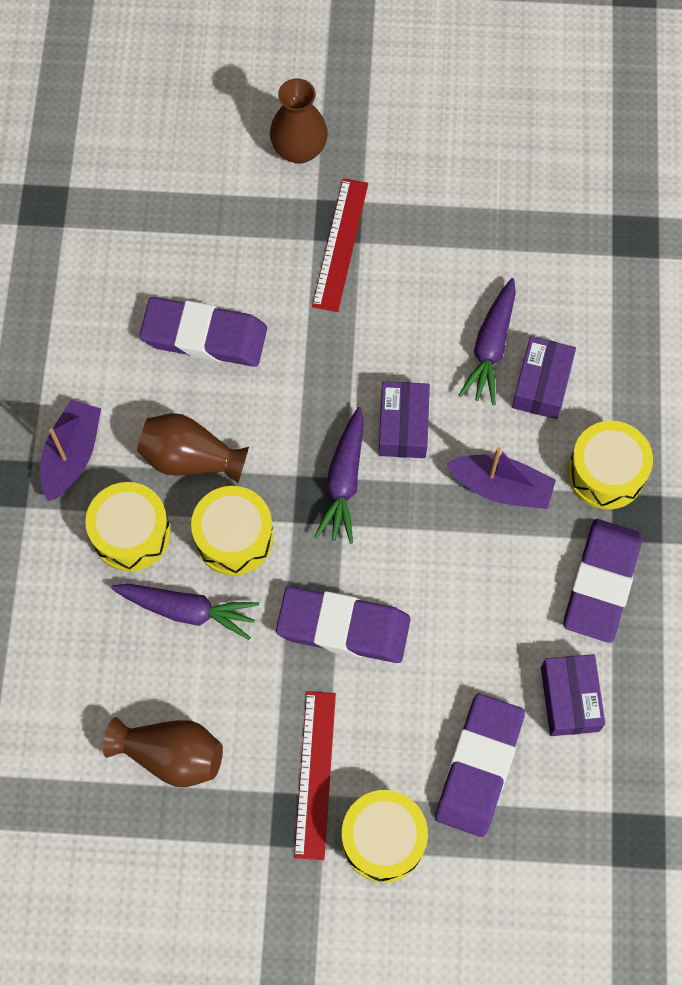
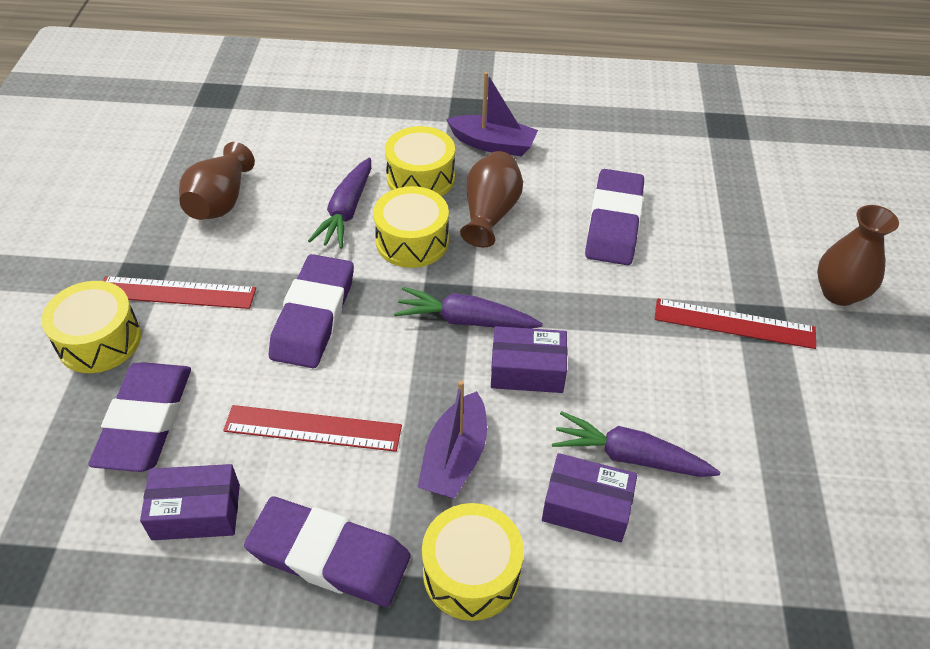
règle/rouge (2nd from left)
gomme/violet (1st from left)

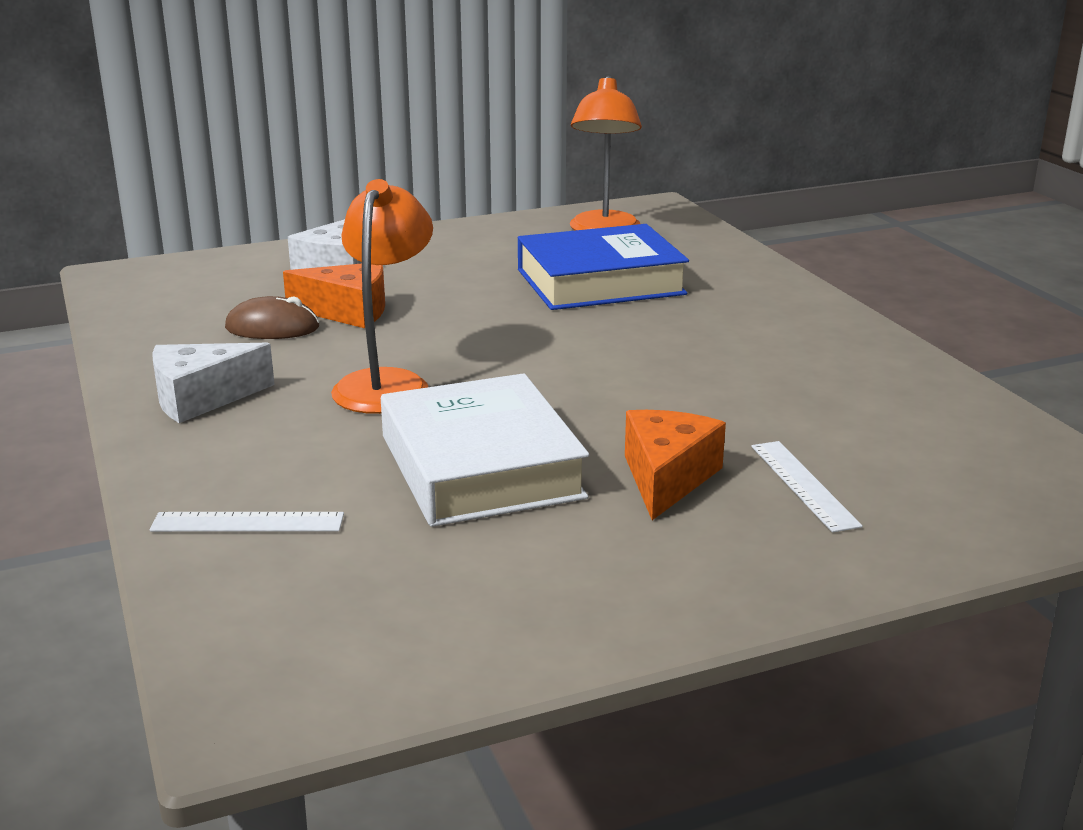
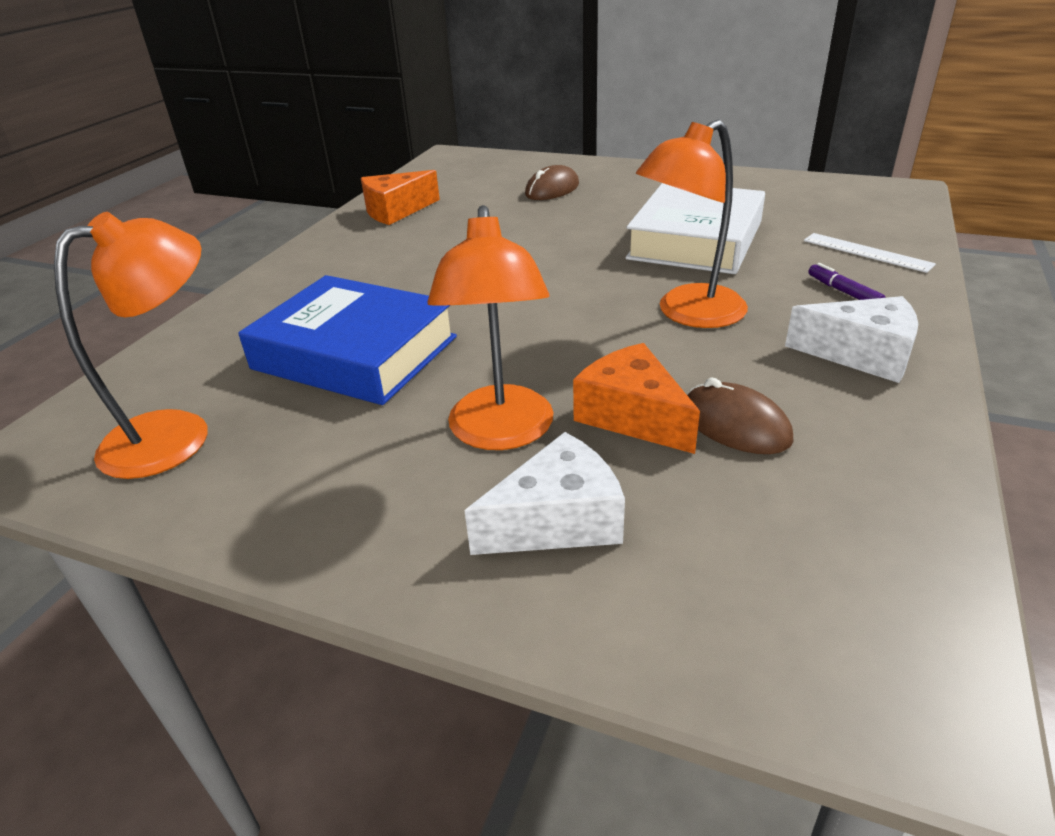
lampe/orange (2nd from left)
feutre/violet
fromage/orange (1st from left)
souris/marron (1st from left)

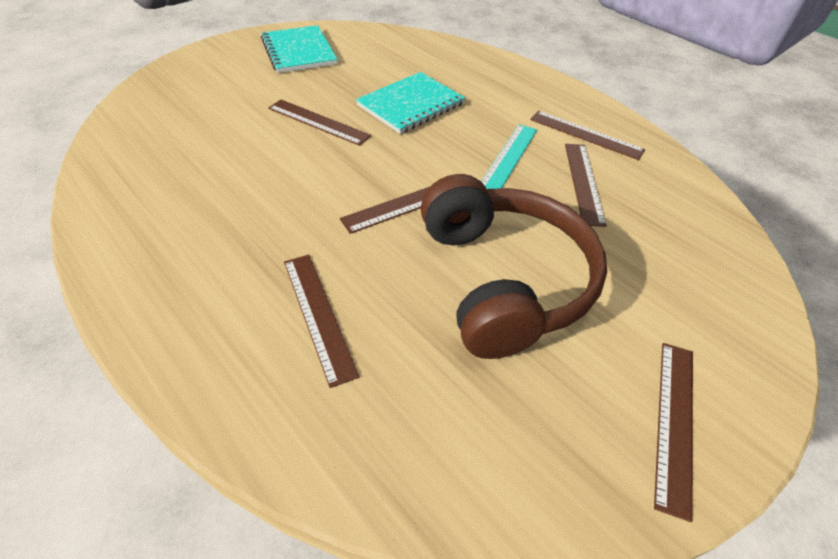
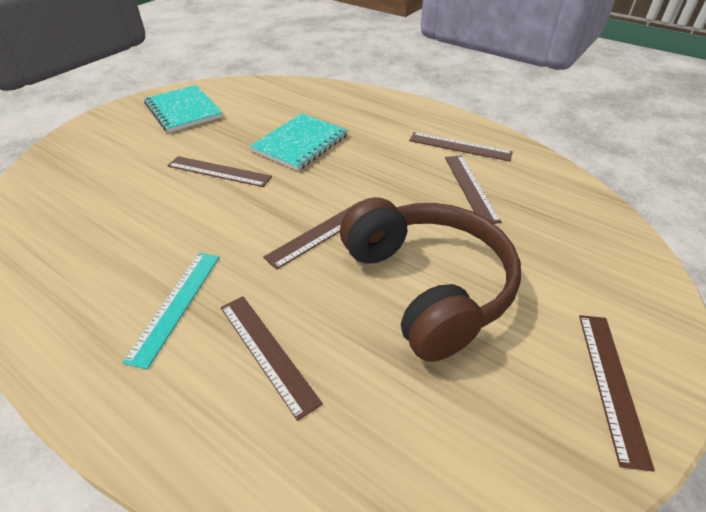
règle/turquoise

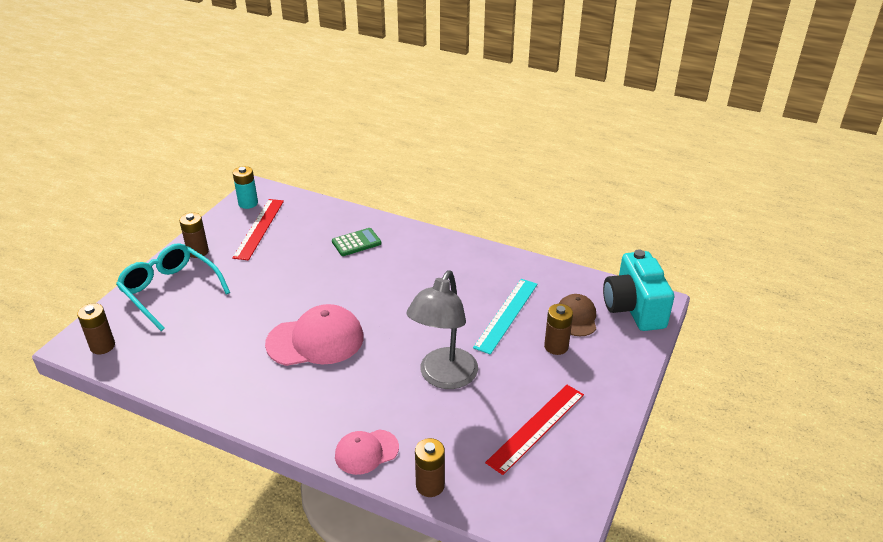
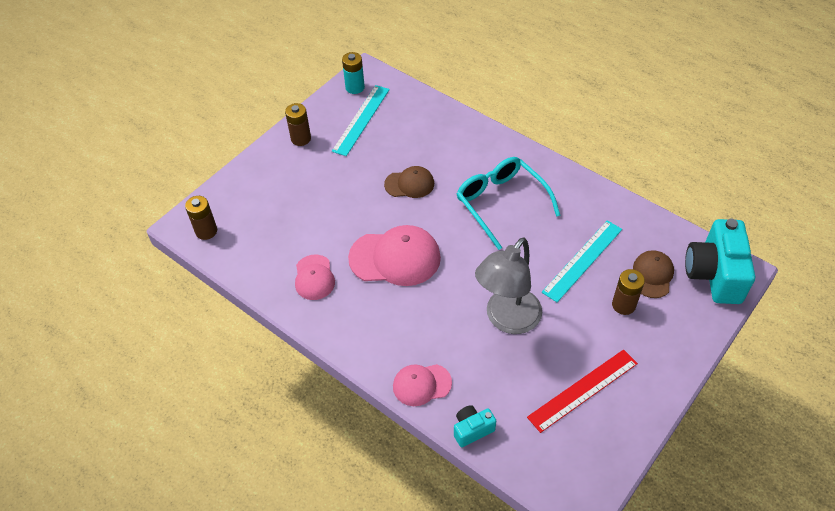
calculatrice/vert
casquette/rose (1st from left)
casquette/marron (1st from left)
lunettes/turquoise
appareil photo/turquoise (1st from left)
règle/turquoise (1st from left)

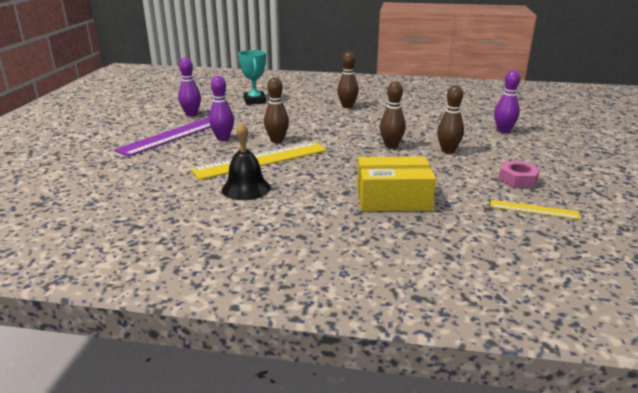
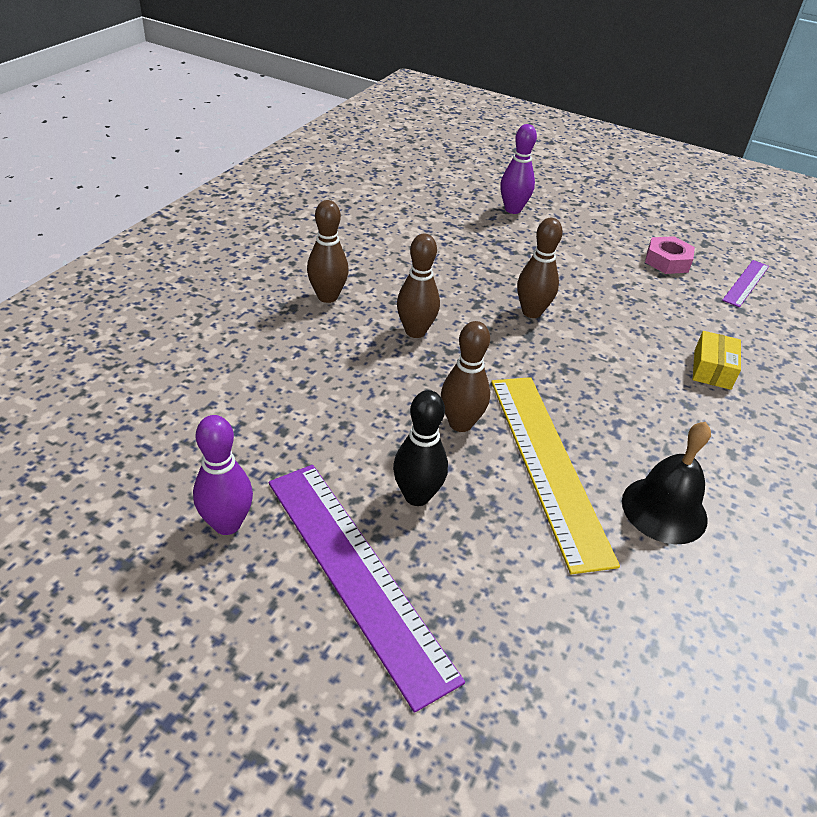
trophée/turquoise
quille/marron (2nd from left)
quille/noir
règle/violet (2nd from left)
boîte/jaune

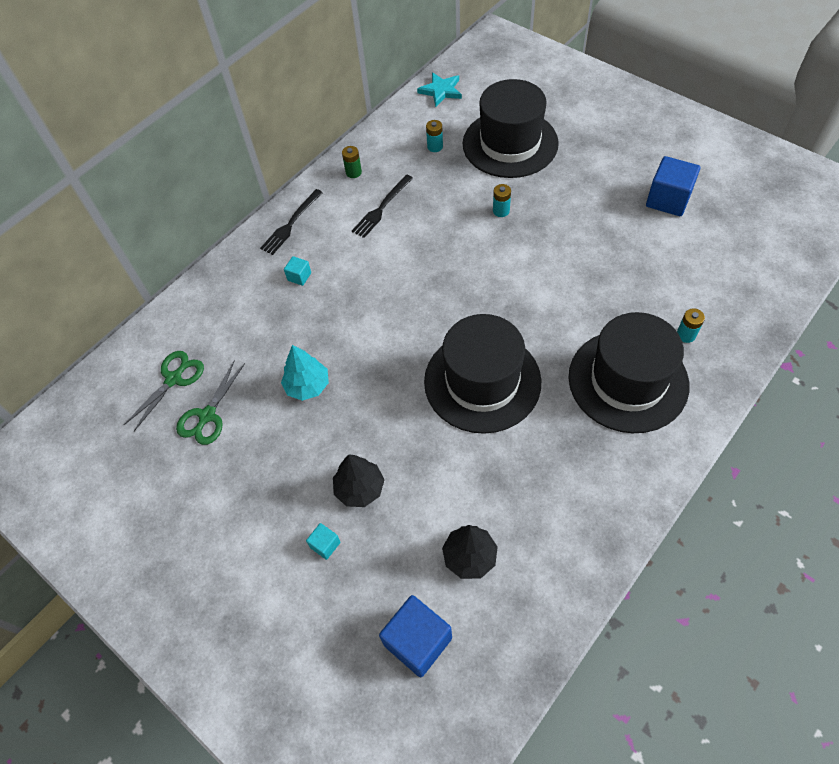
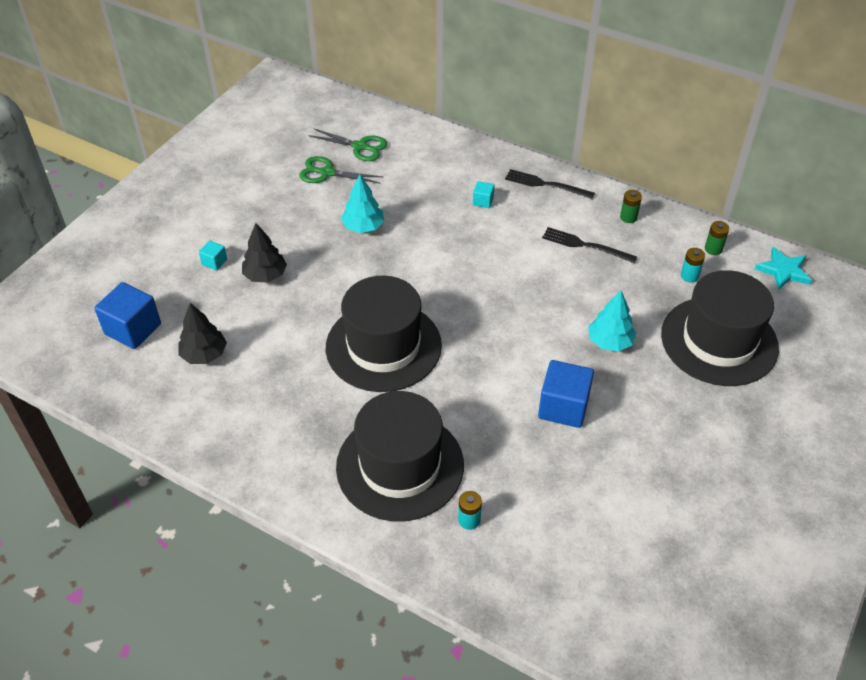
pile/vert (2nd from left)
cube/bleu (2nd from left)
arbre/turquoise (2nd from left)

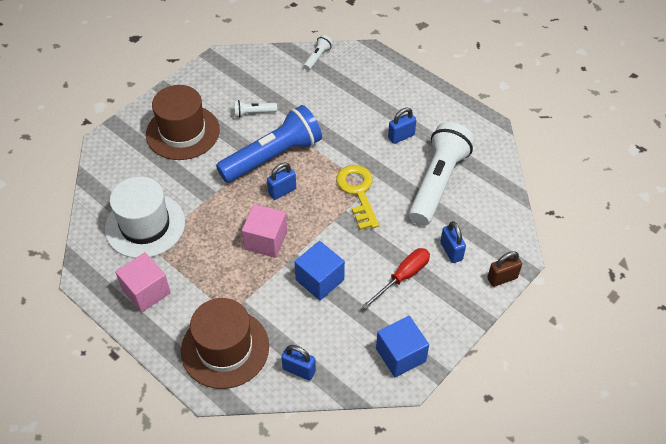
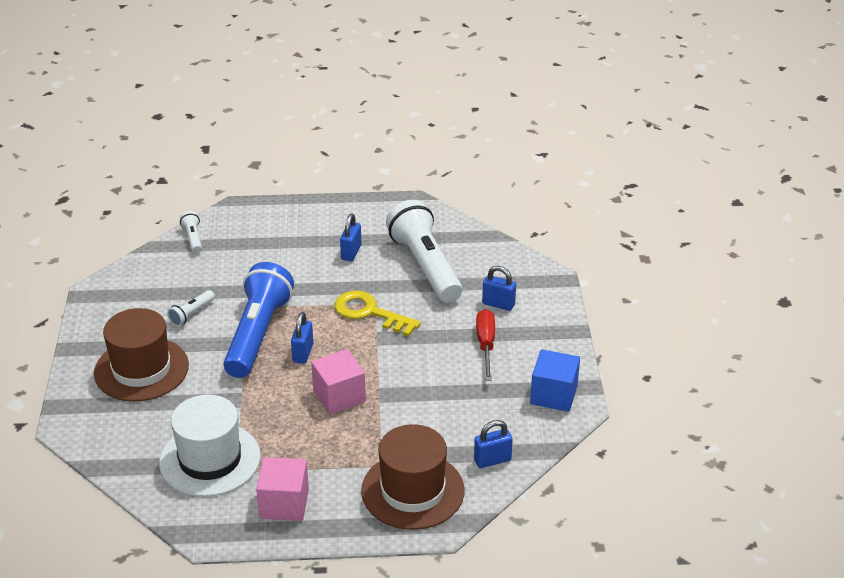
cube/bleu (1st from left in the first image)
cadenas/marron

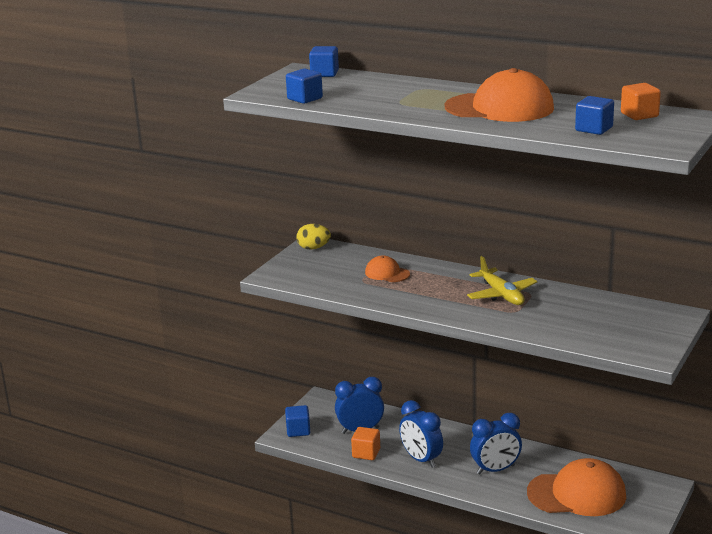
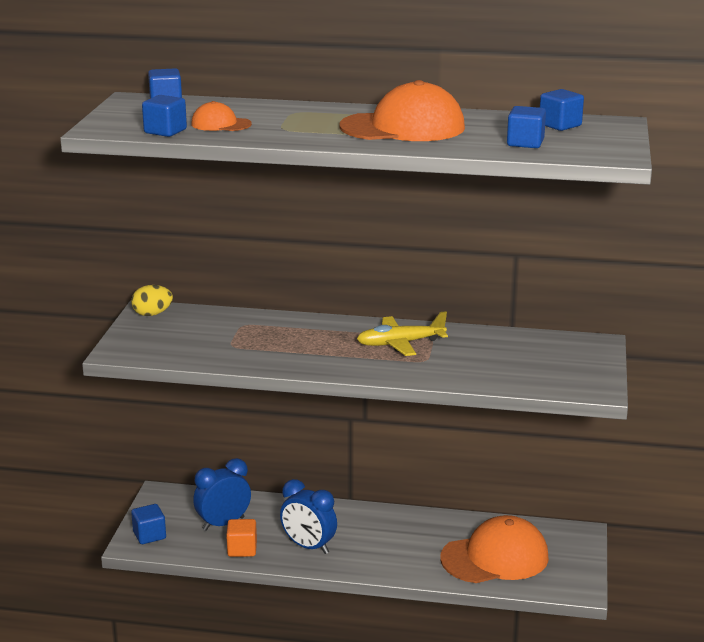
réveil/bleu (3rd from left in the first image)
casquette/orange (1st from left)
cube/bleu (5th from left)
avion/jaune

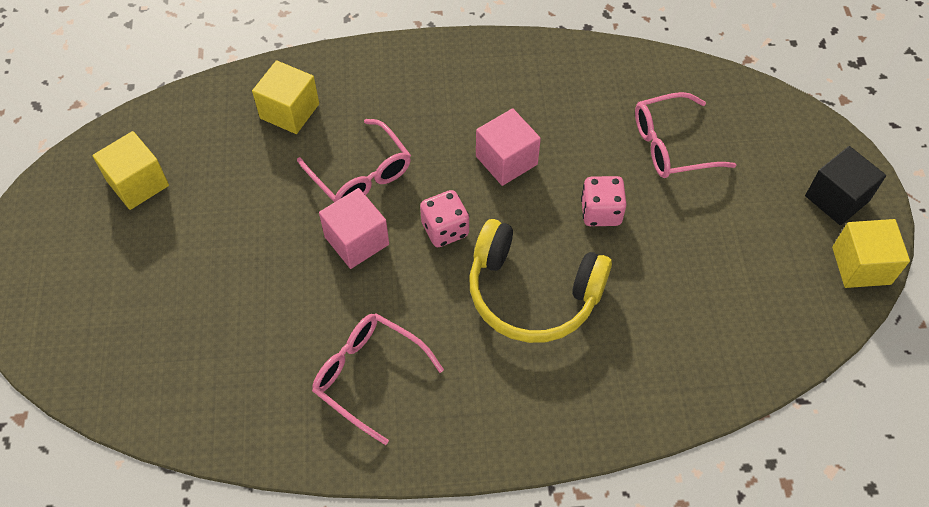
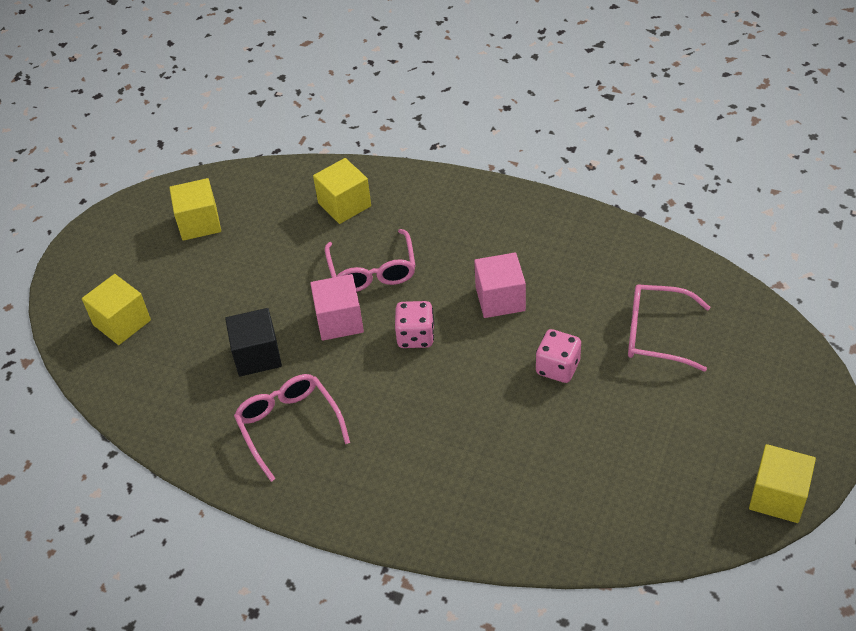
casque audio/jaune
cube/jaune (1st from left)
cube/noir

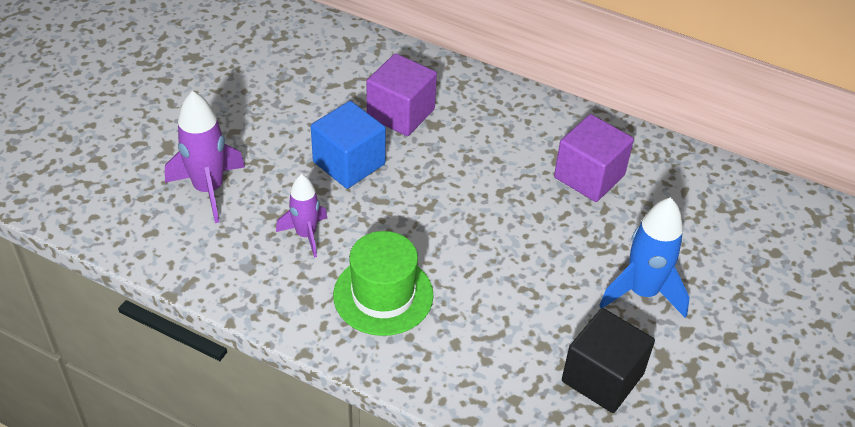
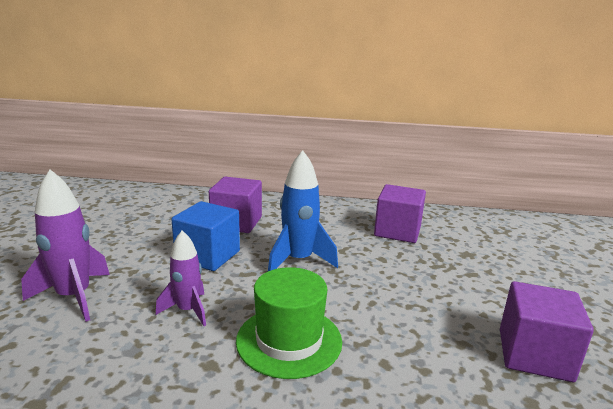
fusée/bleu
cube/violet (3rd from left)

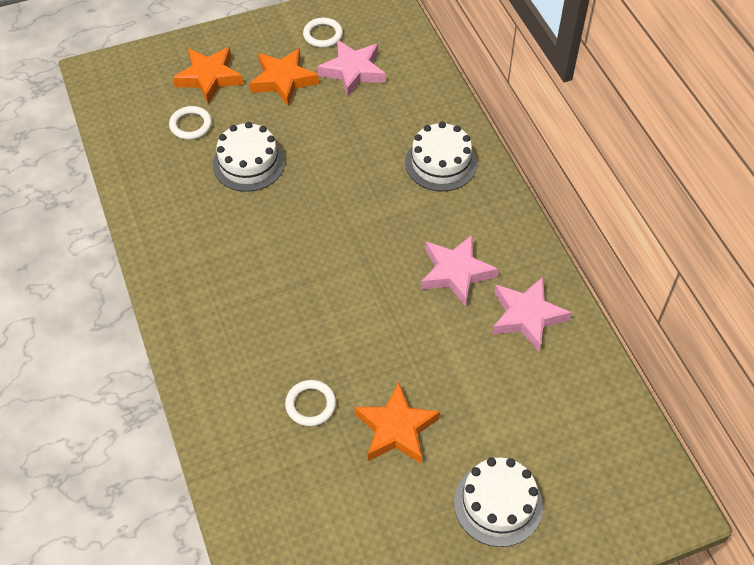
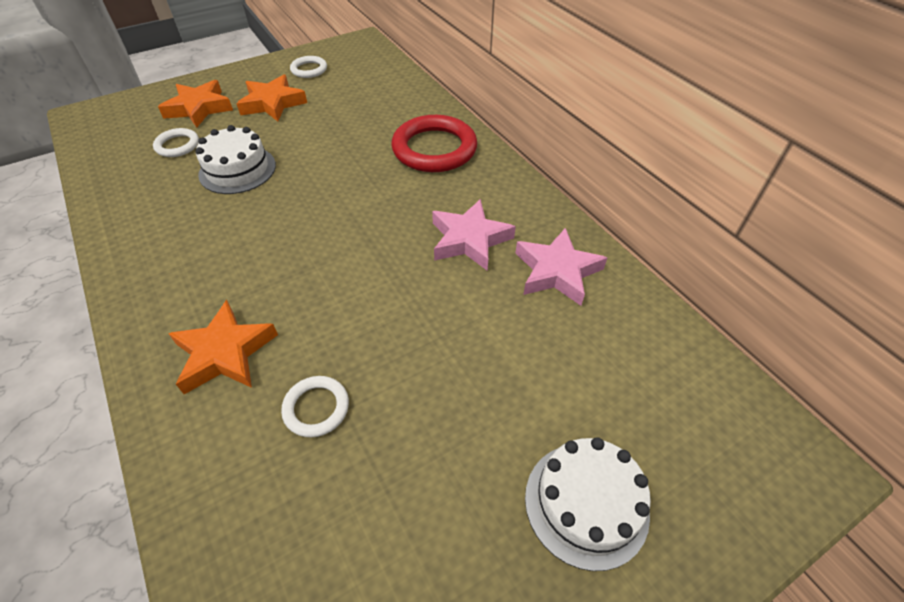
étoile/rose (1st from left in the first image)
étoile/orange (2nd from left)
anneau/rouge

